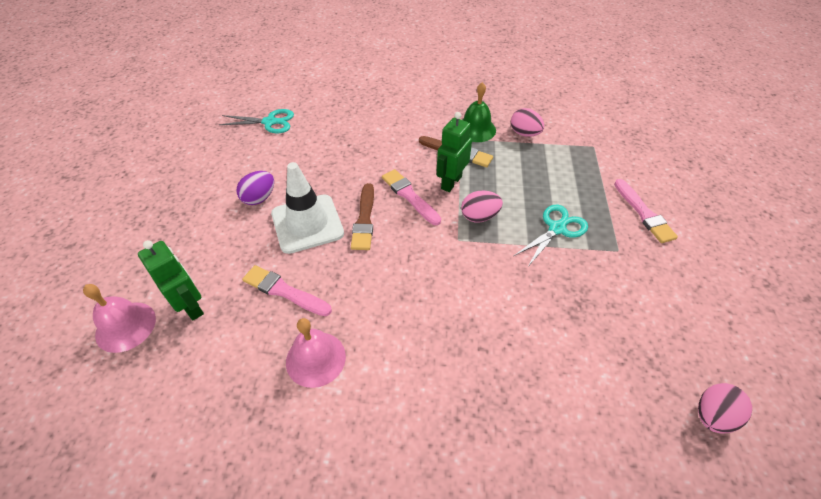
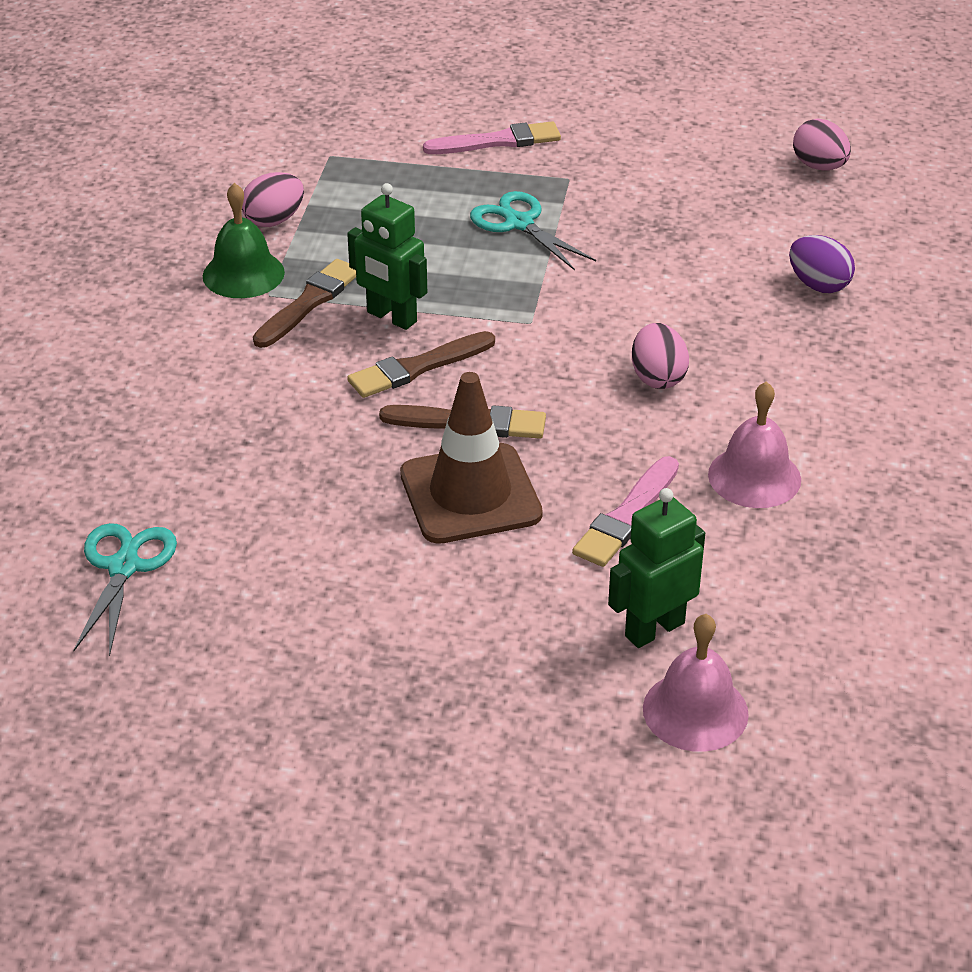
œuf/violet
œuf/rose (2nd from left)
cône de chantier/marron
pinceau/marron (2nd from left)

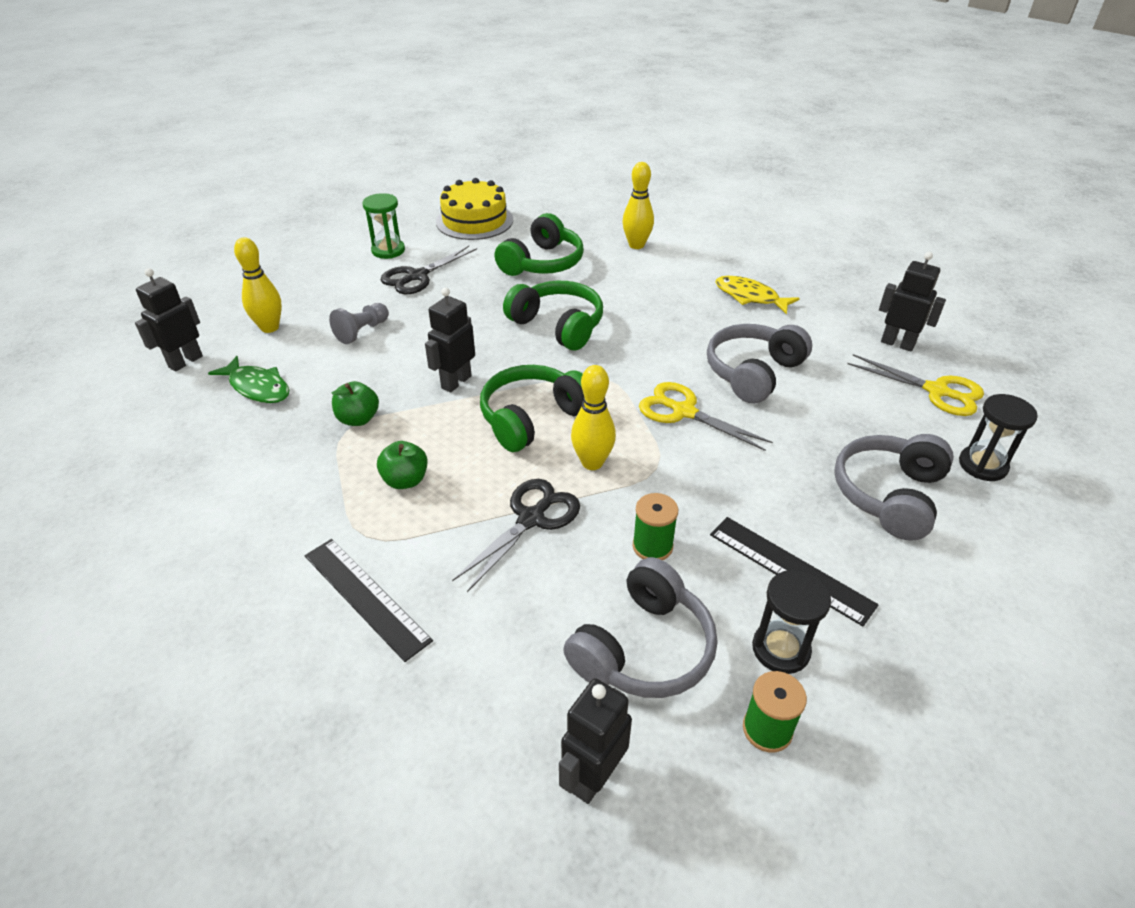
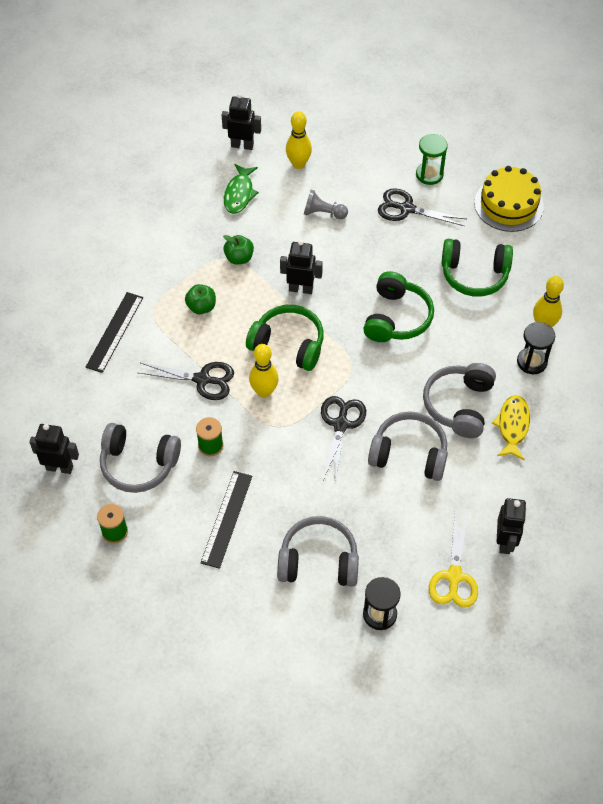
casque audio/gris (4th from left)
sablier/noir (2nd from left)
ciseaux/noir (2nd from left)

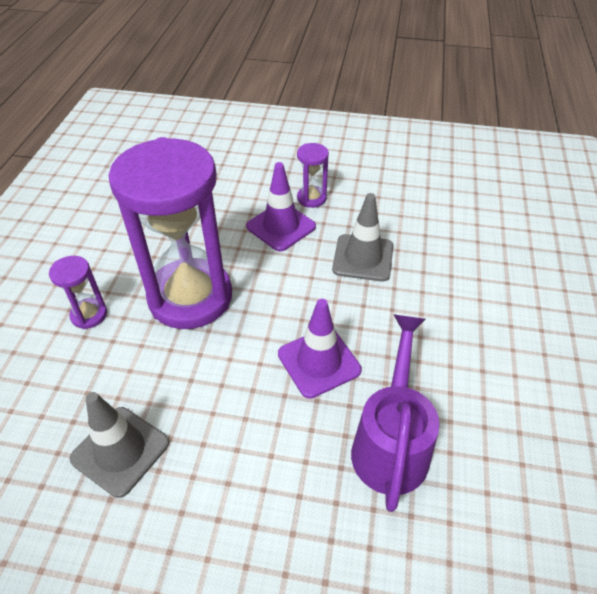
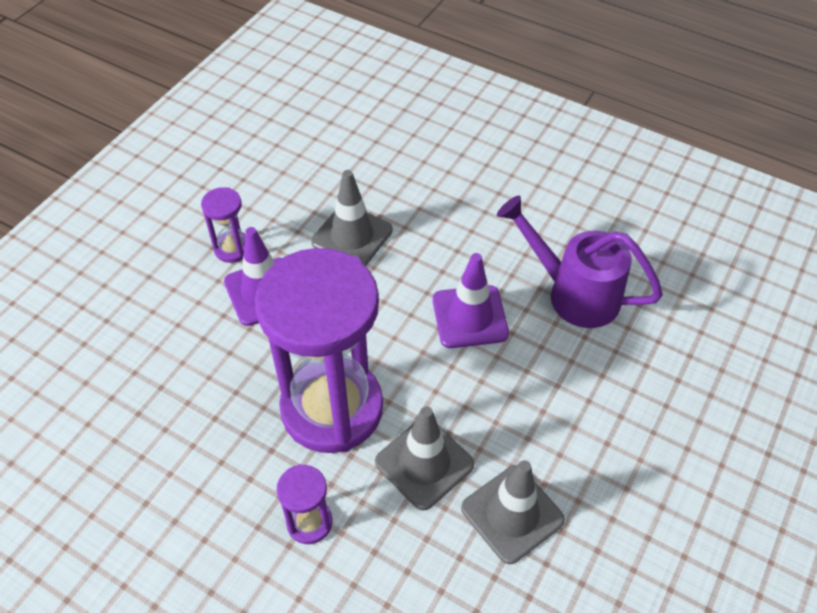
cône de chantier/gris (2nd from left)

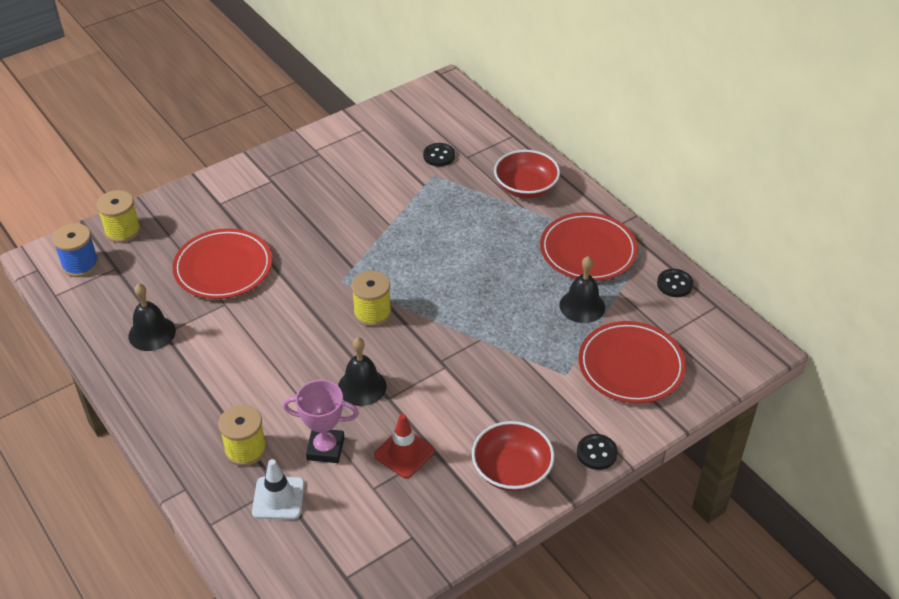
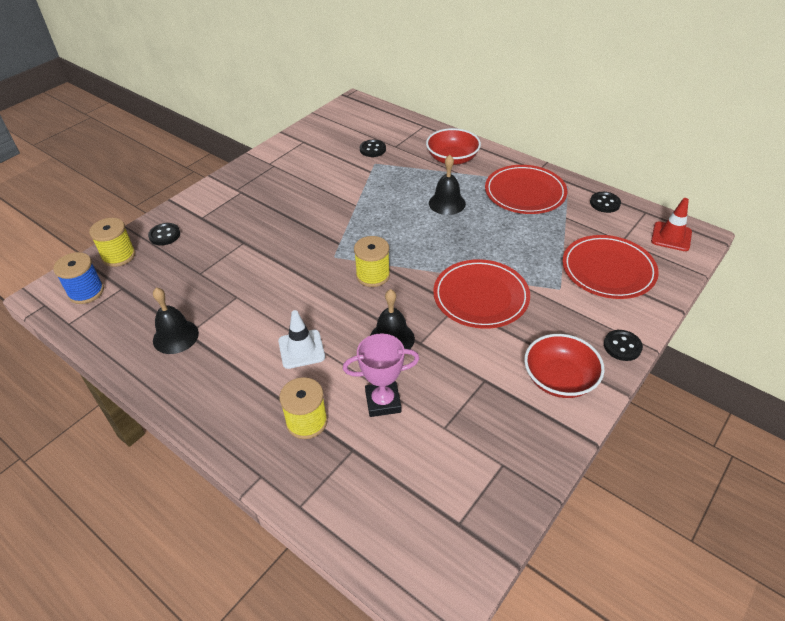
bouton/noir (1st from left)
assiette/rouge (1st from left)
cône de chantier/blanc
cône de chantier/rouge
cloche/noir (3rd from left)

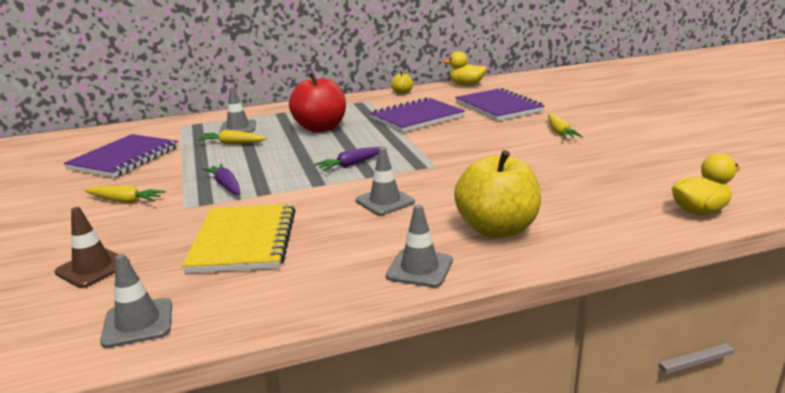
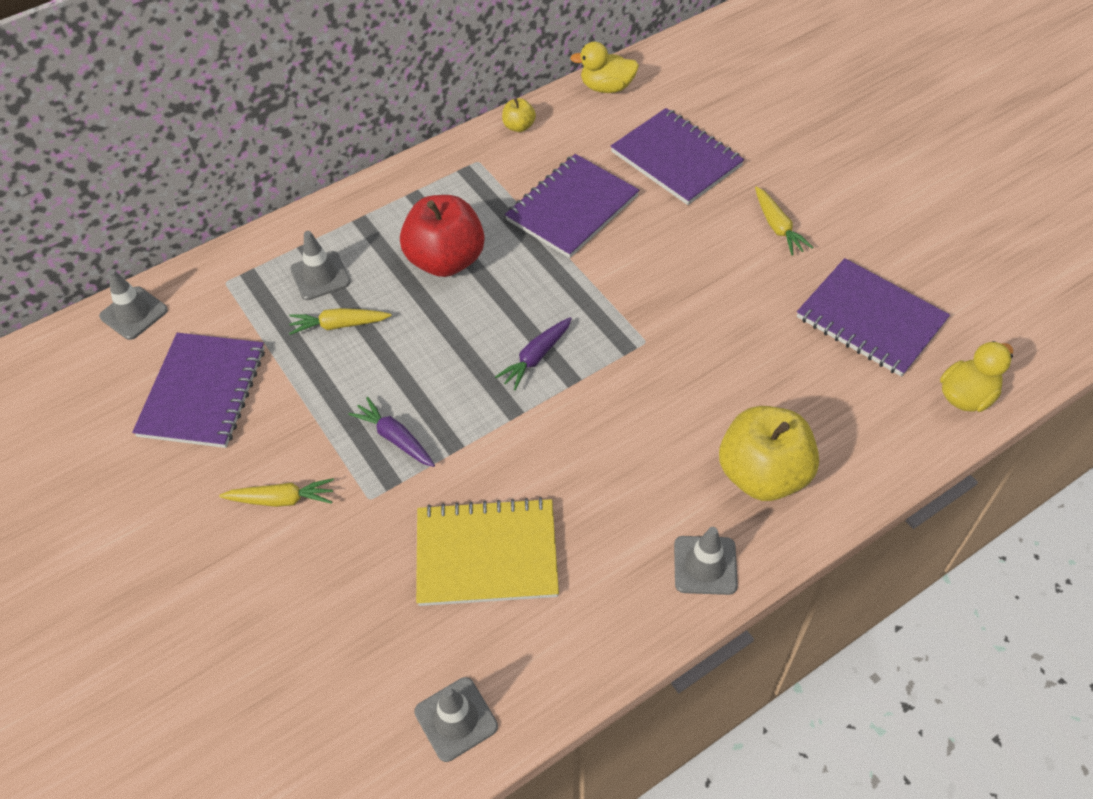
cône de chantier/marron
carnet/violet (4th from left)
cône de chantier/gris (1st from left)
carnet/jaune

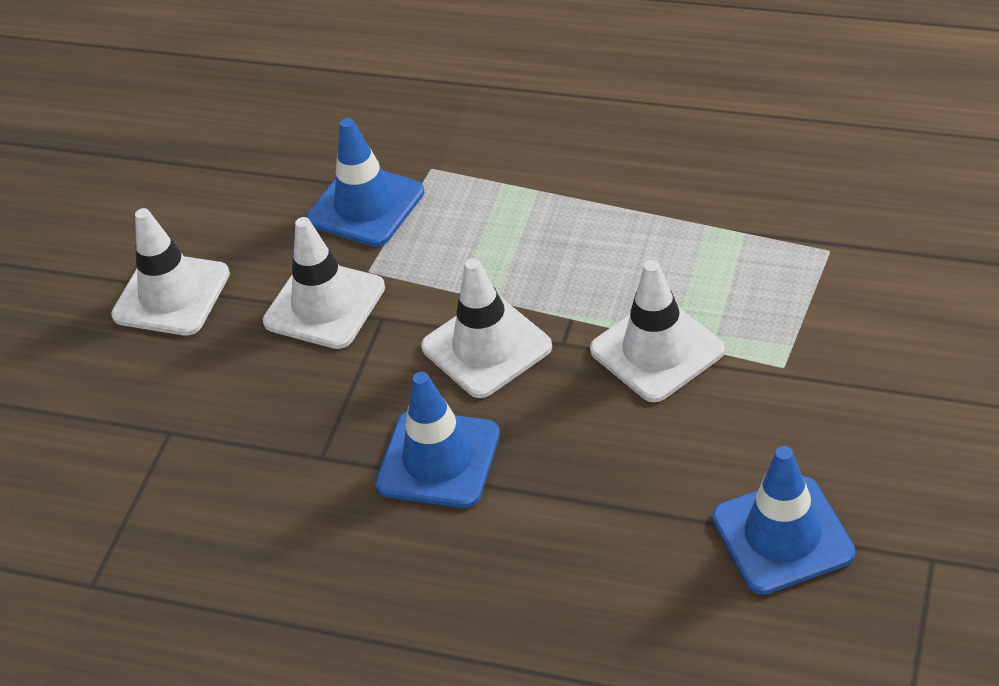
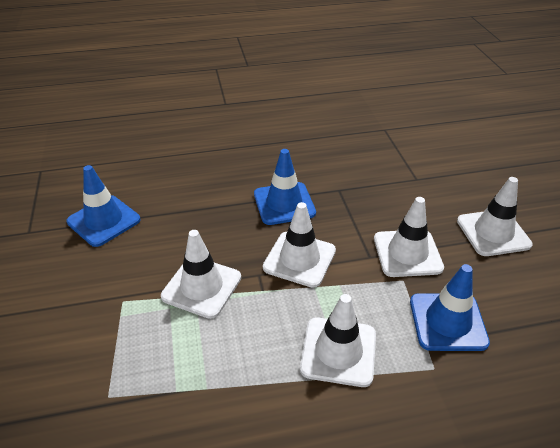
cône de chantier/blanc (3rd from left)

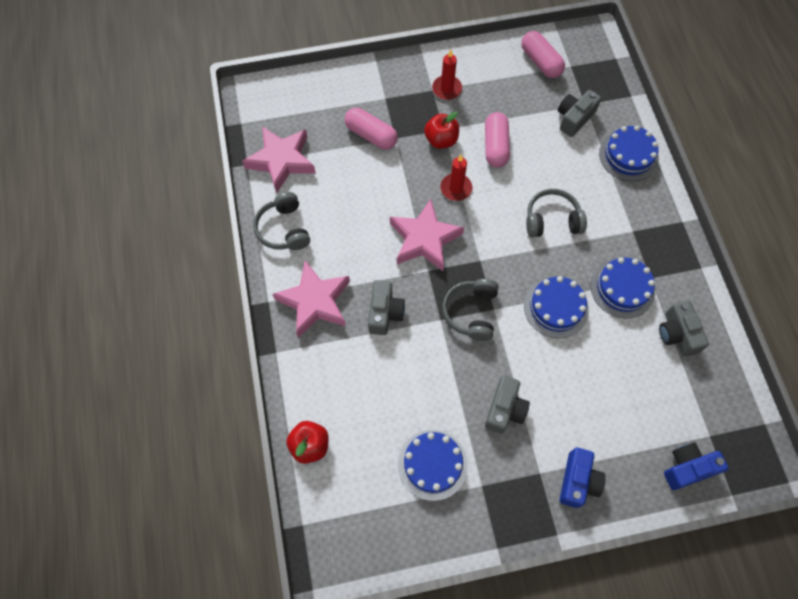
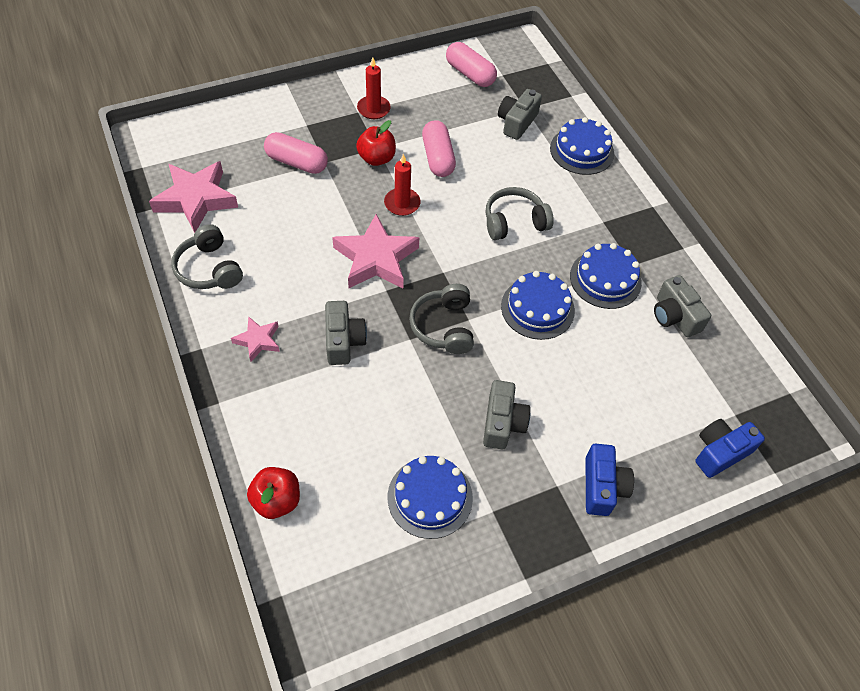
étoile/rose (2nd from left)

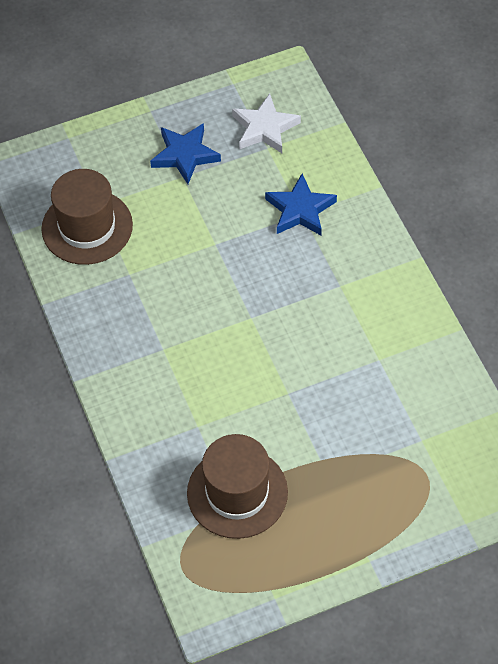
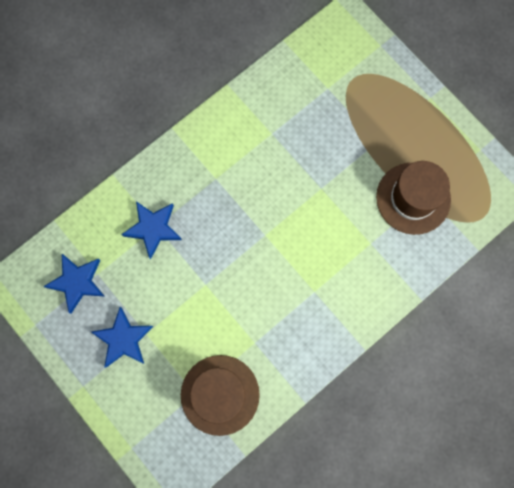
étoile/bleu (1st from left)

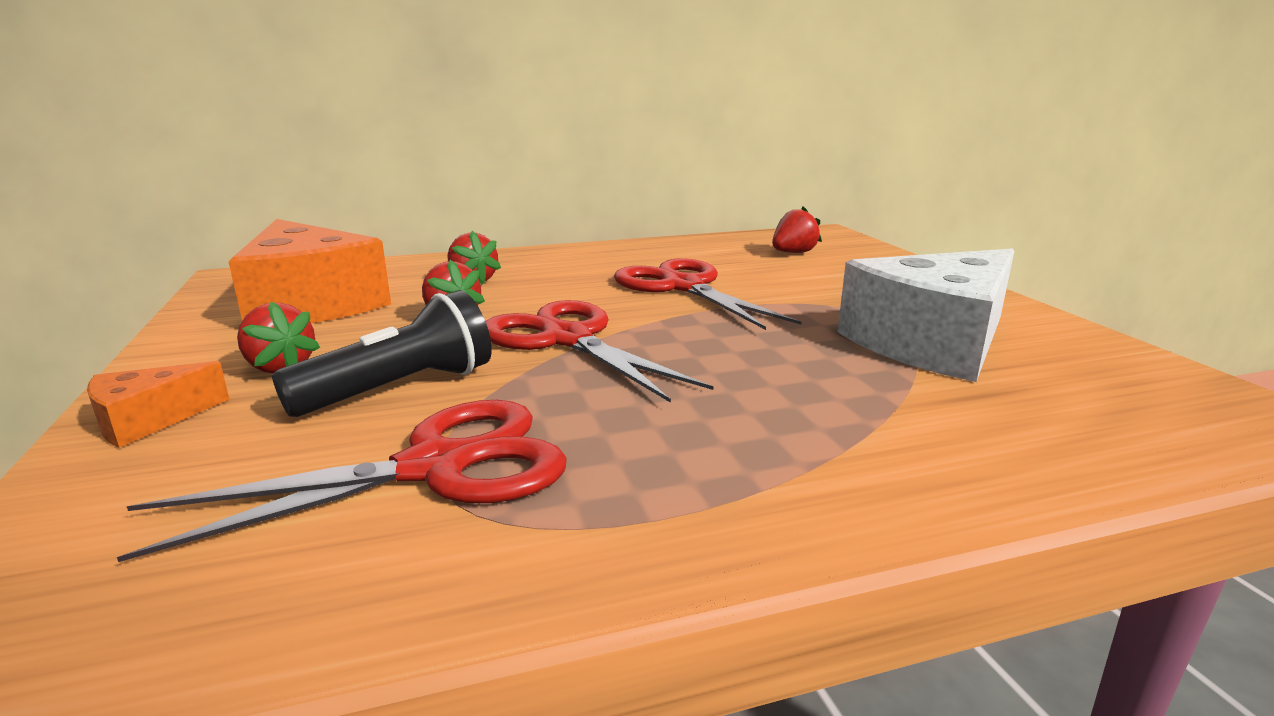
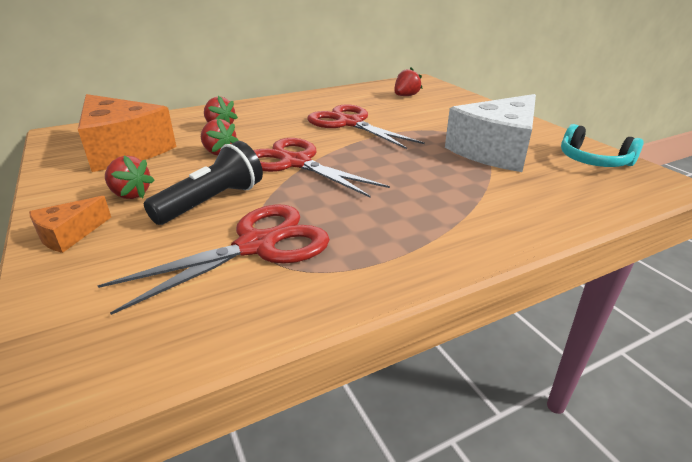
casque audio/turquoise

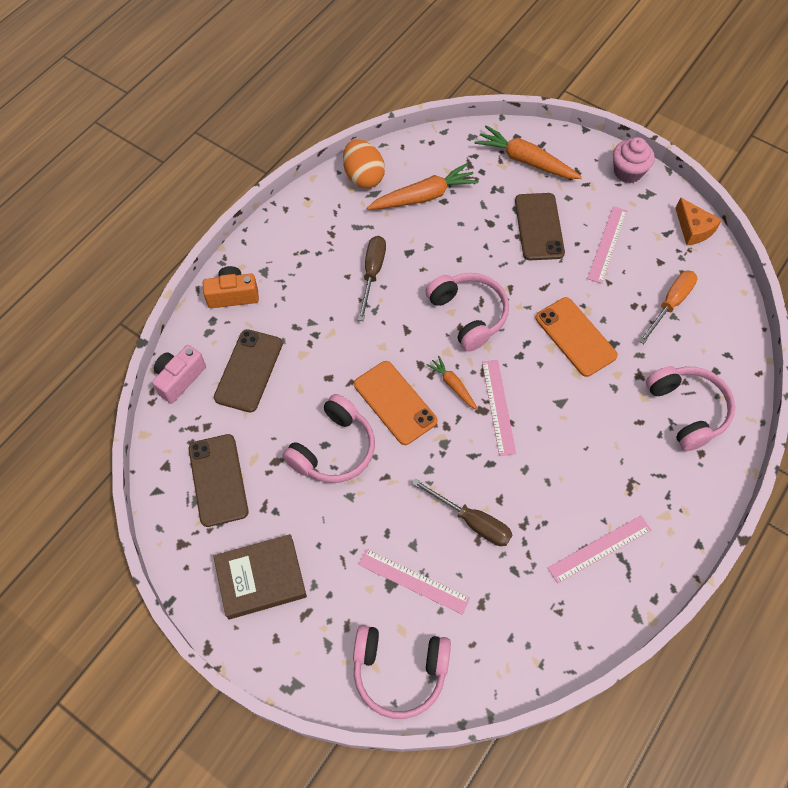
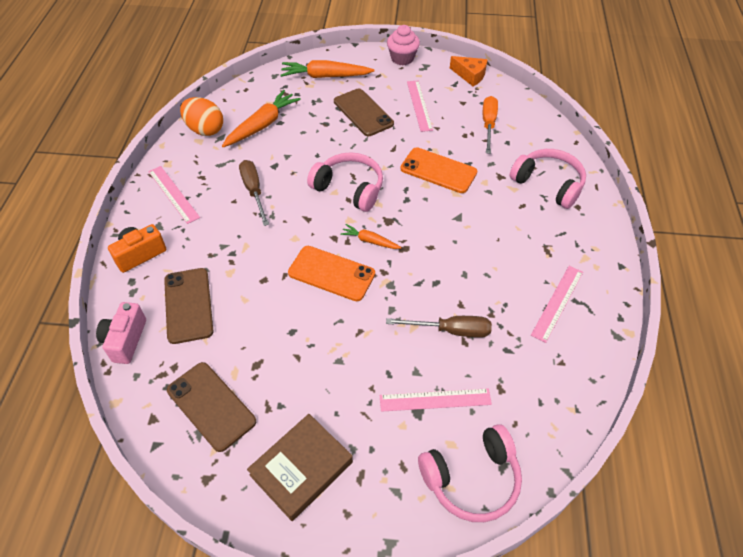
casque audio/rose (1st from left in the first image)
règle/rose (1st from left)

